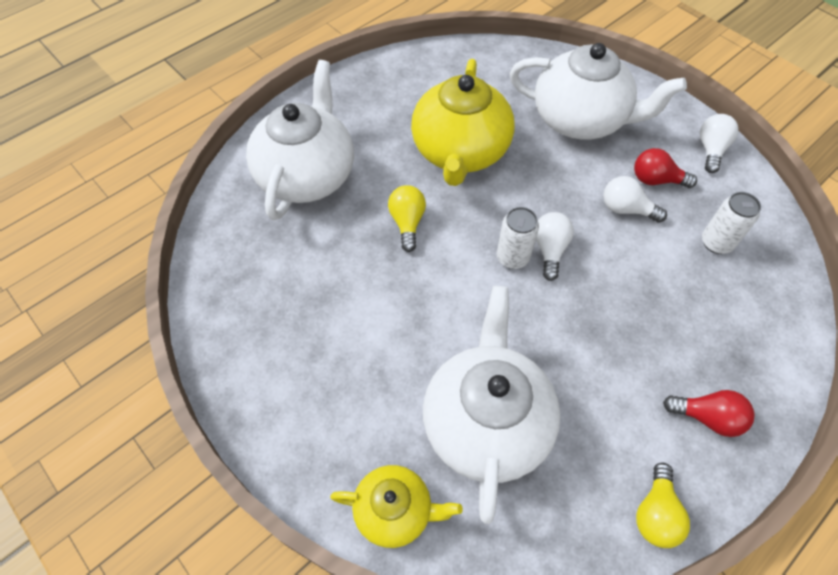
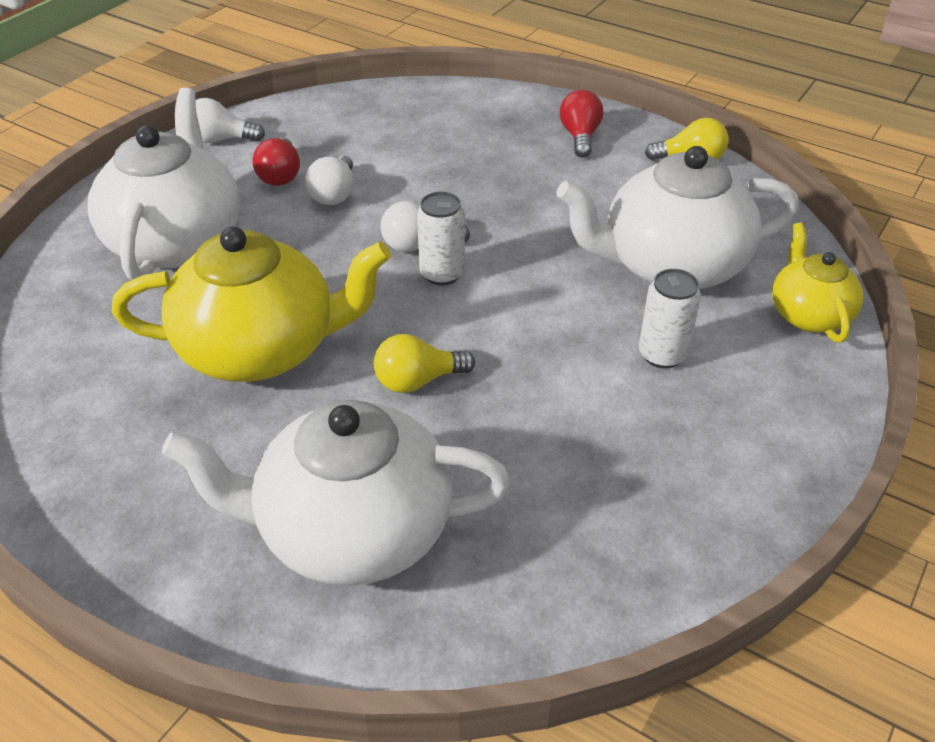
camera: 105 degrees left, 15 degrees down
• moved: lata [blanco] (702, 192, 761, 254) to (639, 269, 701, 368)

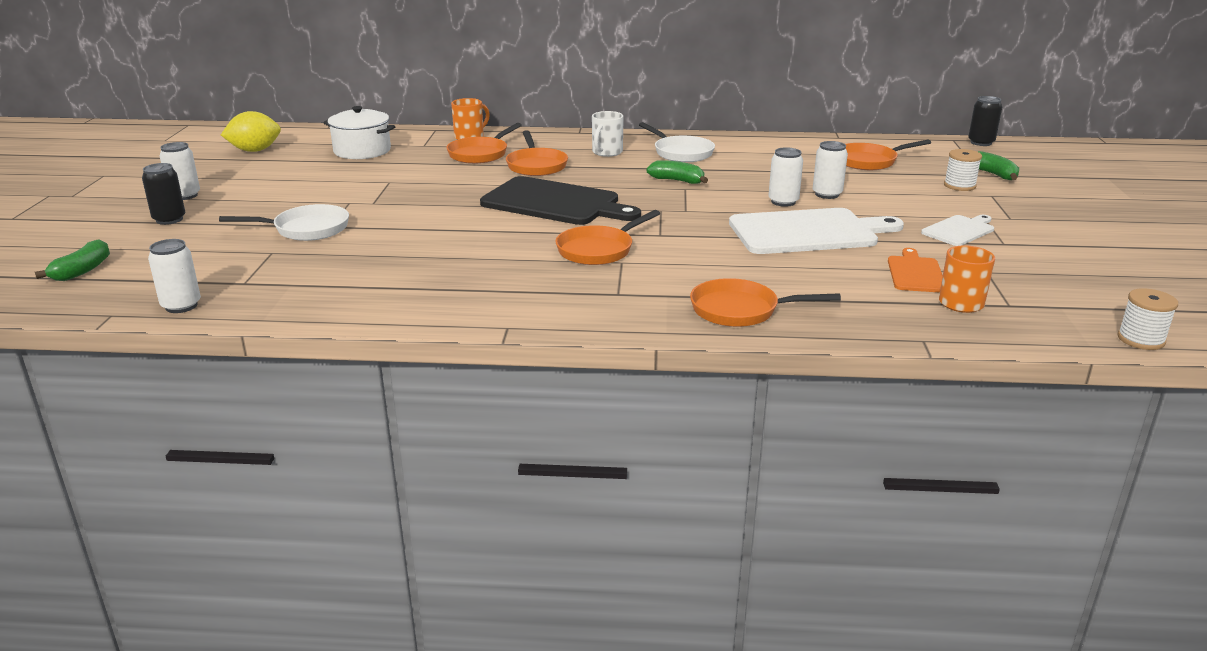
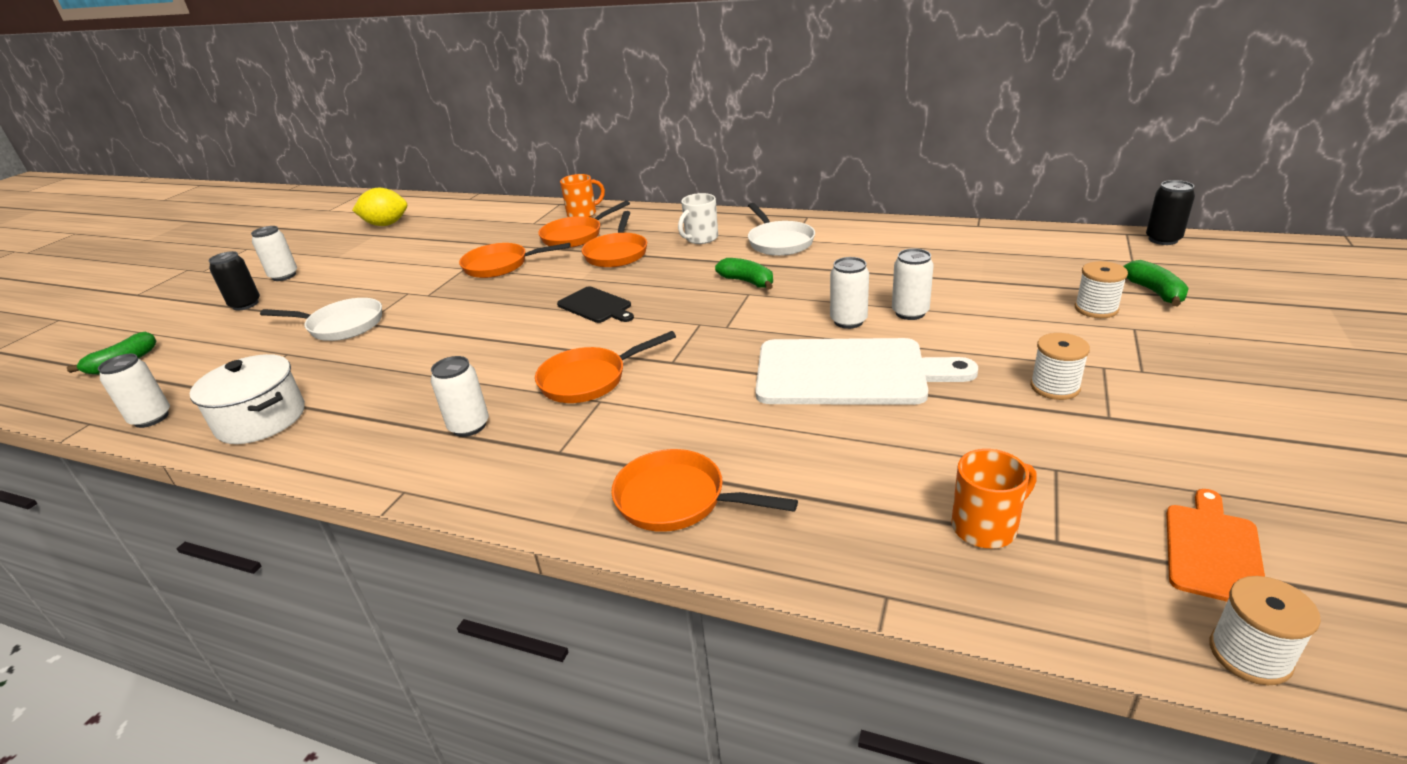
camera: 20 degrees right, 5 degrees up
• added: lata [blanco] (431, 356, 489, 437)
• moved: olla [blanco] (323, 106, 395, 159) to (189, 354, 305, 444)
• moved: sartén [naranja] (846, 139, 931, 170) to (459, 243, 571, 278)
• moved: tabla de cortar [naranja] (888, 248, 943, 293) to (1166, 489, 1265, 602)
• replaced: tabla de cortar [blanco] (921, 215, 994, 246) to carrete [blanco] (1030, 333, 1090, 400)
• resized: tabla de cortar [negro] (480, 176, 641, 225) = (557, 286, 634, 323) x0.51

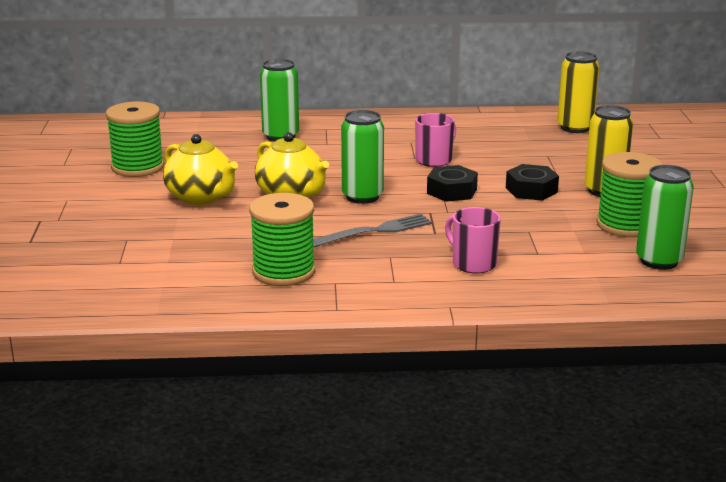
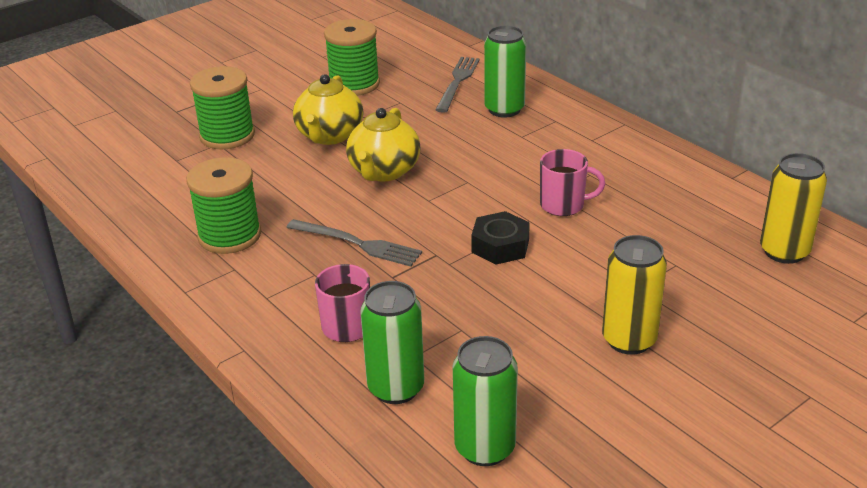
camera: 55 degrees right, 10 degrees up
• removed: tuerca [negro] (506, 164, 559, 201)
• added: tenedor [gris] (435, 57, 480, 113)
• moved: lata [verde] (341, 110, 384, 204) to (360, 281, 424, 404)
• moved: carrete [verde] (596, 152, 663, 237) to (190, 66, 255, 149)

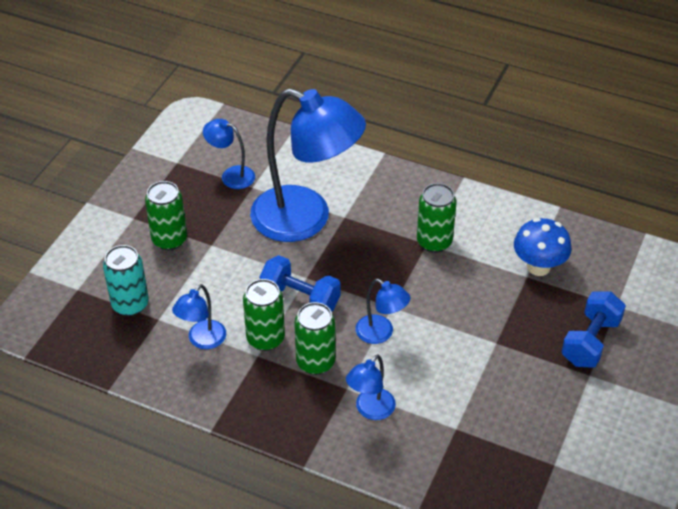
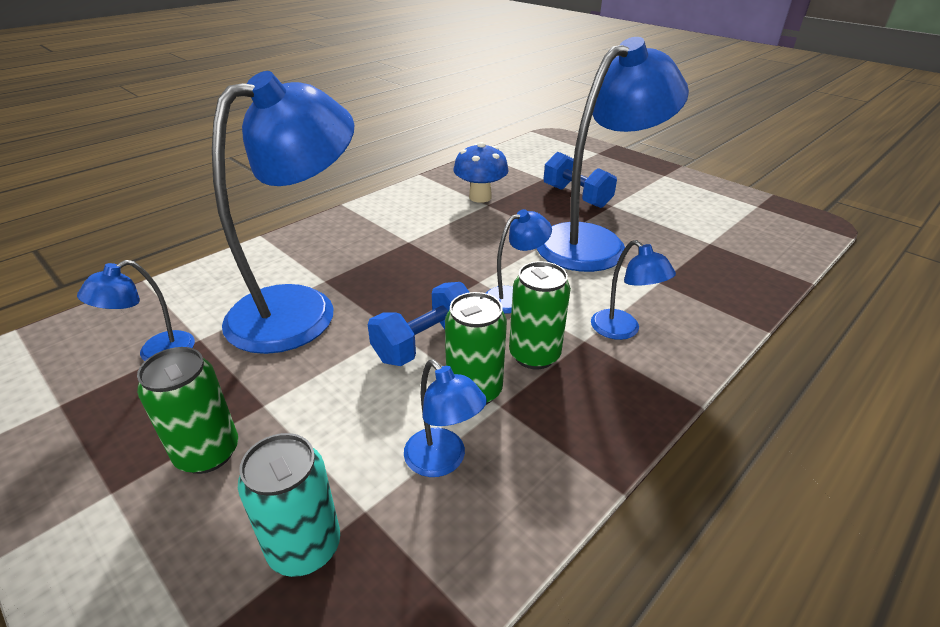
camera: 70 degrees left, 10 degrees down
• removed: lata [verde] (417, 183, 457, 253)
• added: lámpara [azul] (536, 37, 689, 272)

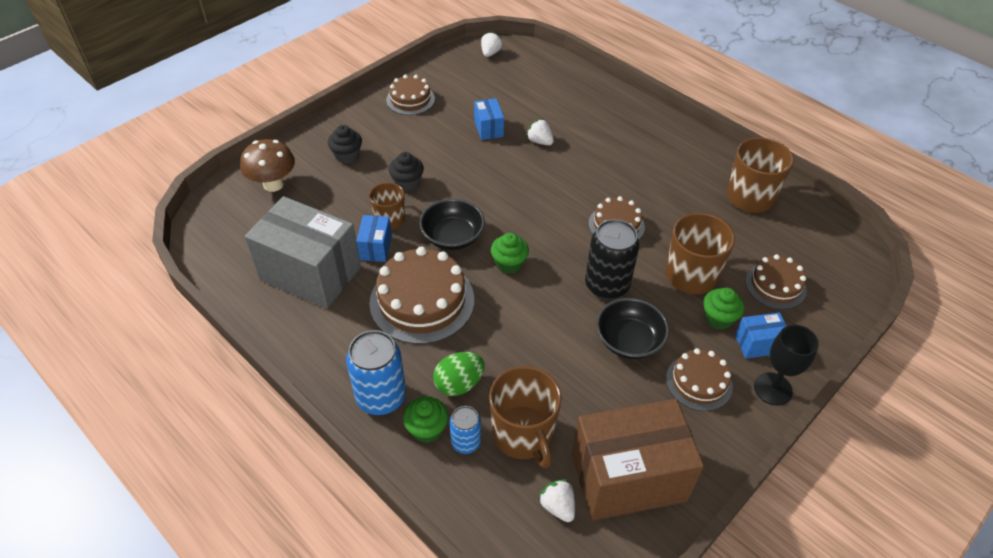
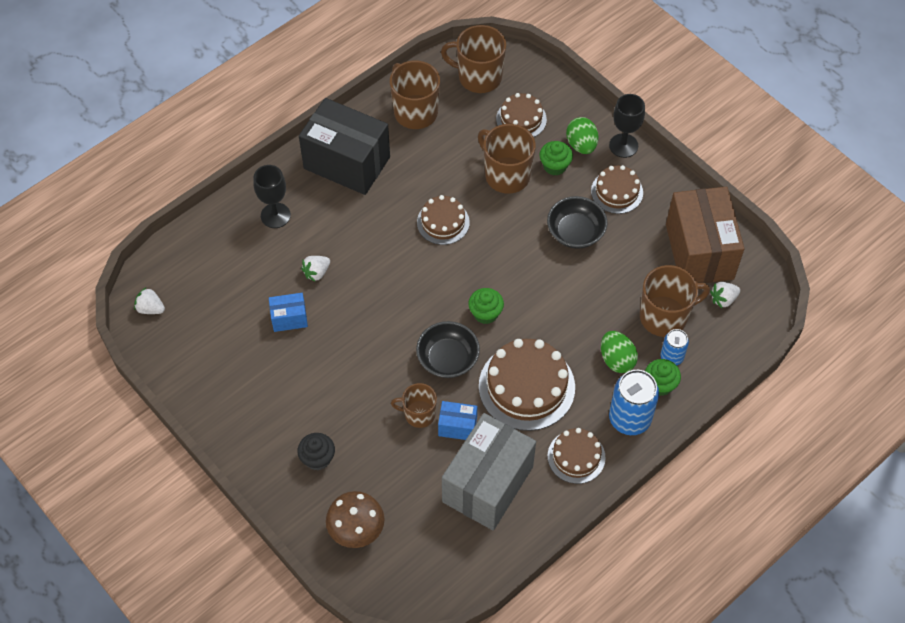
camera: 85 degrees left, 10 degrees up
• removed: magdalena [negro] (389, 152, 424, 191)
• removed: lata [negro] (585, 219, 639, 300)
• added: copa [negro] (253, 165, 291, 228)
• added: caja [negro] (299, 98, 390, 195)
• added: taza [marrón] (441, 25, 506, 93)
• moved: tarta [marrón] (386, 75, 435, 115) to (548, 428, 606, 484)
• replaced: caja [azul] (735, 312, 787, 359) to huevo [verde] (566, 117, 598, 154)

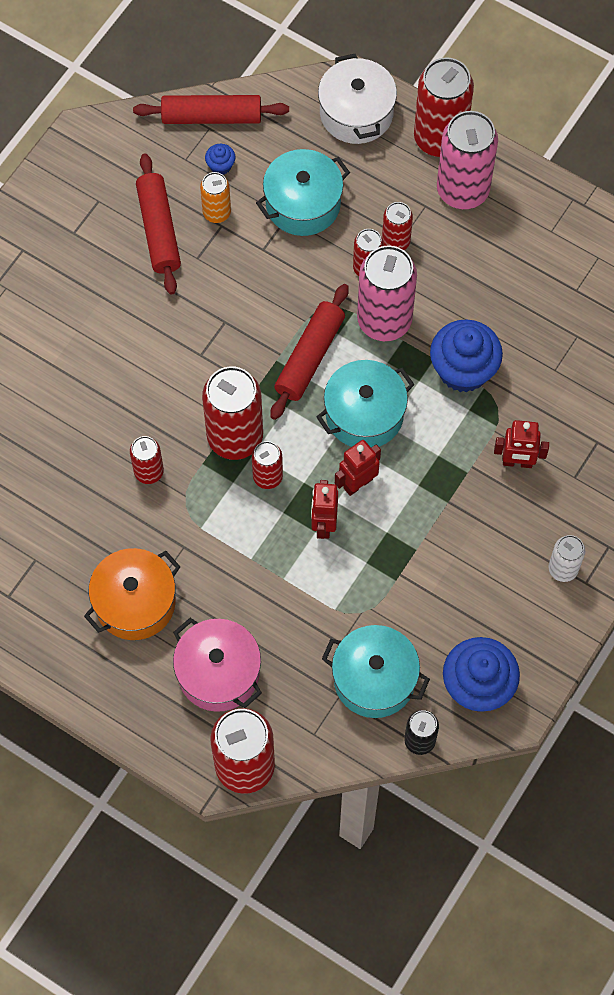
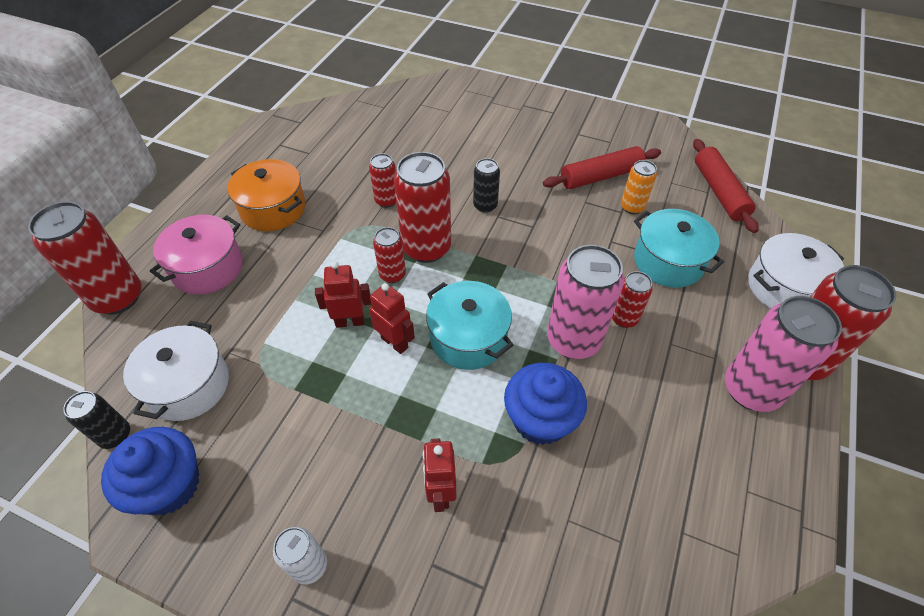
camera: 80 degrees right, 15 degrees down
• removed: magdalena [azul] (205, 144, 235, 175)
• removed: rodillo [rojo] (270, 284, 349, 420)
• removed: lata [rojo] (382, 202, 413, 250)
• added: lata [negro] (473, 158, 500, 213)
• recoloured: olla [turquesa] (322, 625, 430, 718) to olla [blanco] (123, 321, 229, 421)

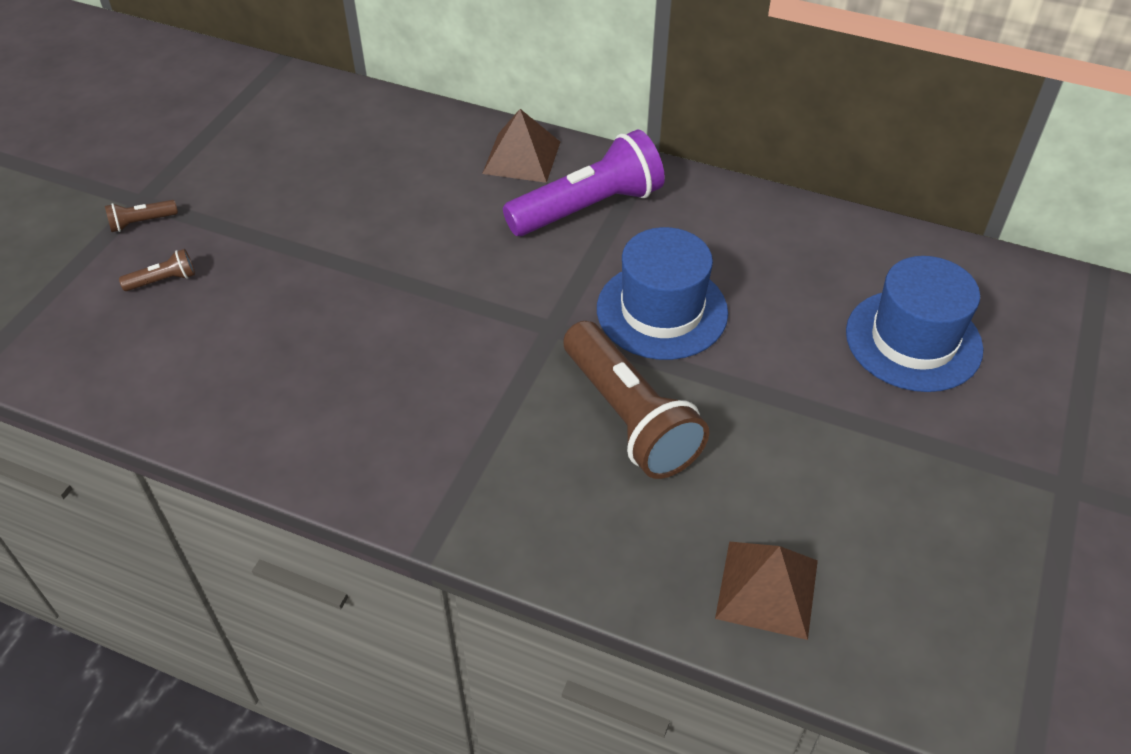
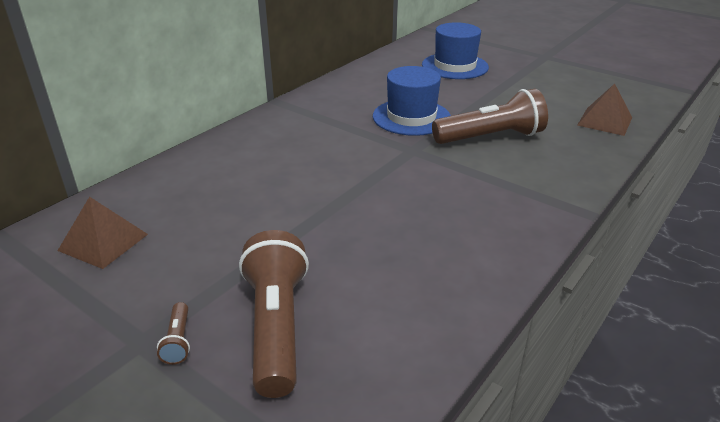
camera: 75 degrees left, 15 degrees down
• removed: lámpara de mano [morado] (503, 129, 665, 236)
• moved: pirámide [marrón] (482, 109, 560, 183) to (57, 197, 148, 269)
• resized: lámpara de mano [marrón] (119, 249, 195, 291) = (239, 230, 309, 398) x2.41

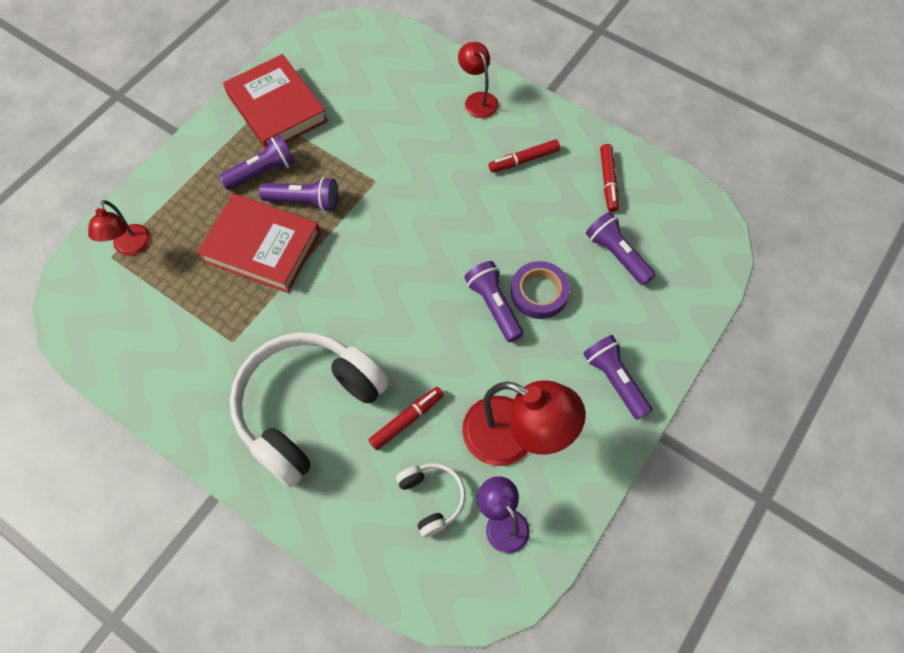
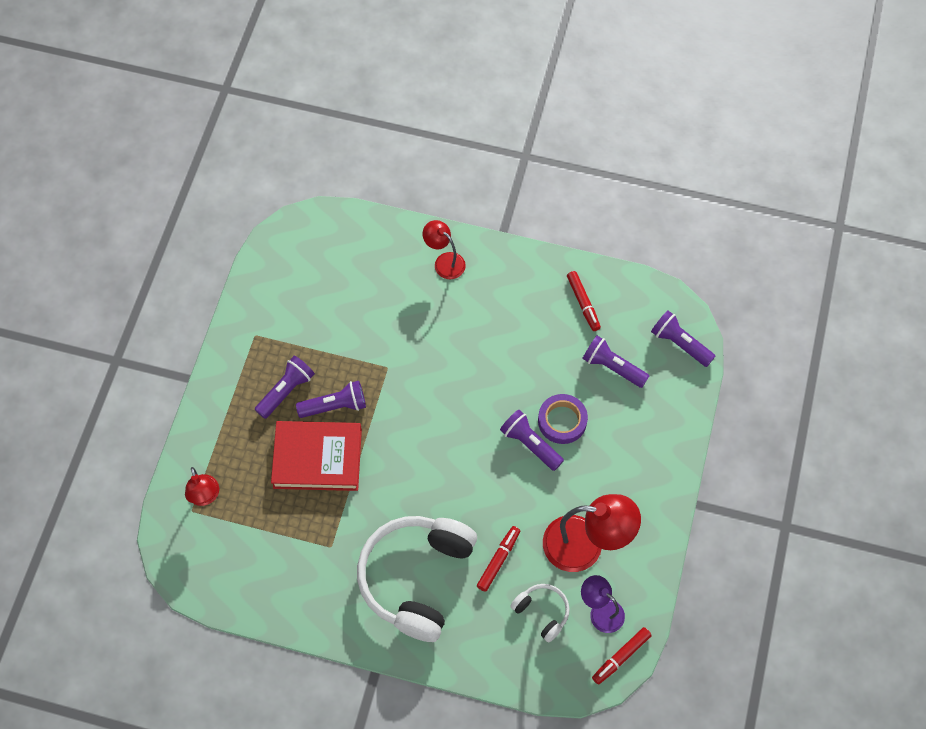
camera: 20 degrees left, 0 degrees up
• removed: libro [rojo] (223, 54, 328, 148)
• moved: rotulador [rojo] (489, 139, 560, 173) to (592, 627, 652, 685)
• moved: lámpara de mano [morado] (583, 335, 652, 420) to (651, 310, 715, 367)

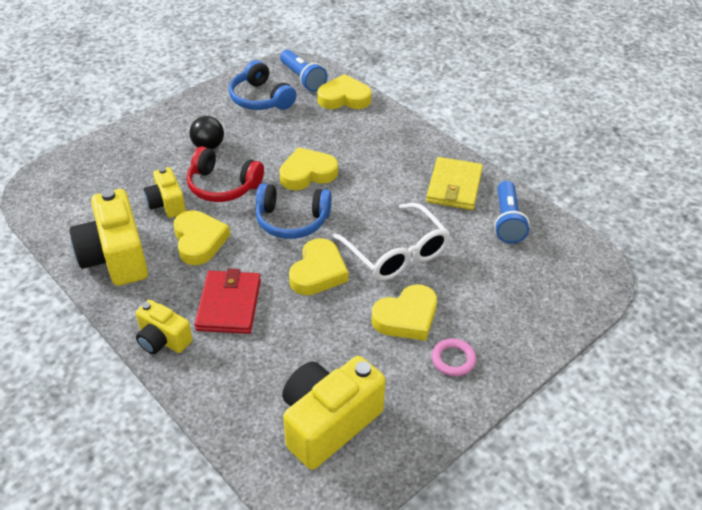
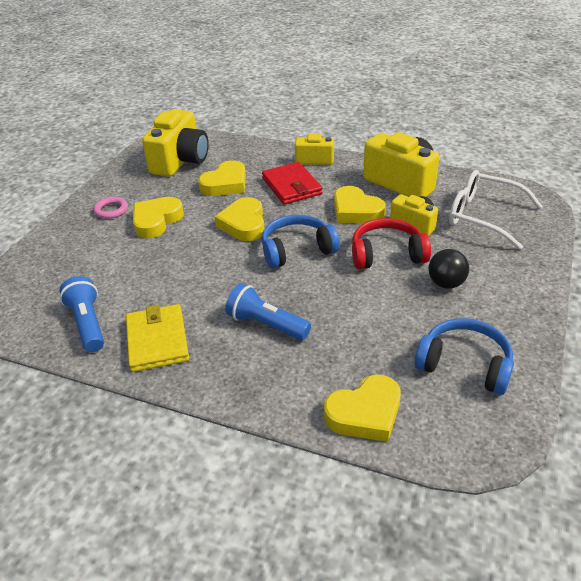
camera: 155 degrees right, 5 degrees down
• moved: corazón [amarillo] (279, 147, 338, 190) to (198, 160, 246, 196)
• moved: lámpara de mano [azul] (280, 50, 327, 92) to (225, 283, 311, 340)
• moved: gafas [blanco] (332, 203, 450, 281) to (449, 170, 543, 250)

